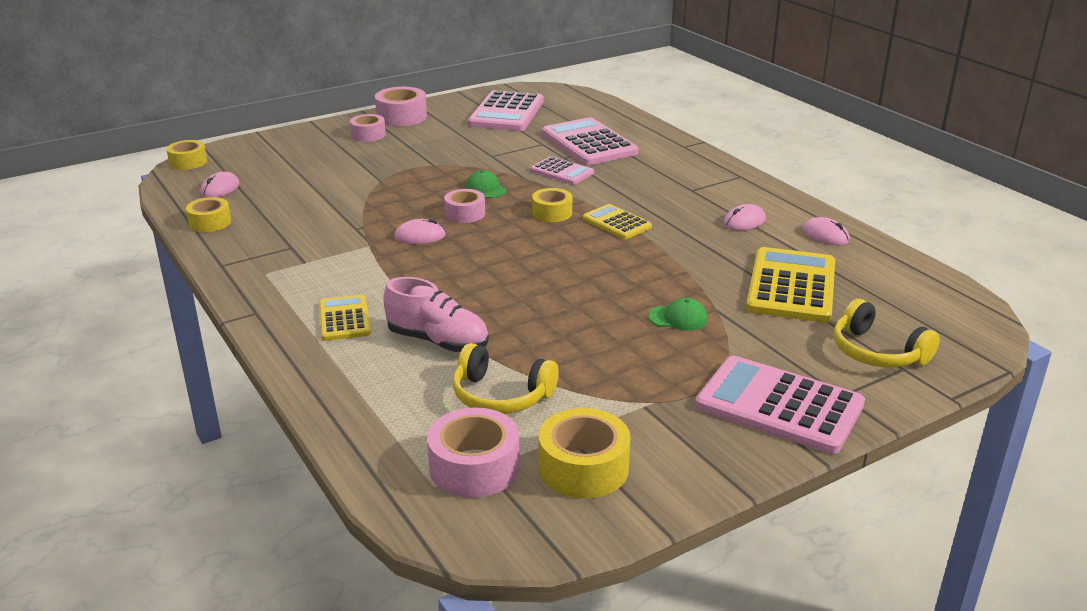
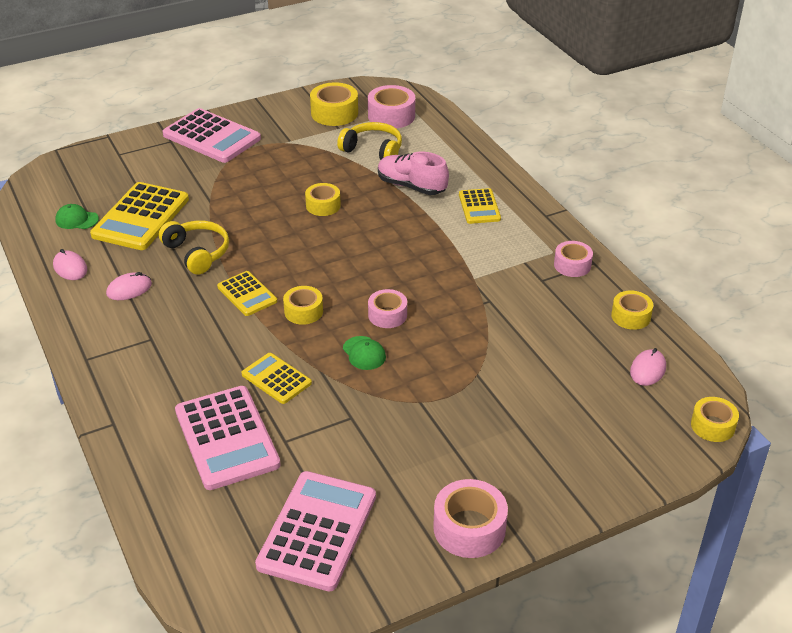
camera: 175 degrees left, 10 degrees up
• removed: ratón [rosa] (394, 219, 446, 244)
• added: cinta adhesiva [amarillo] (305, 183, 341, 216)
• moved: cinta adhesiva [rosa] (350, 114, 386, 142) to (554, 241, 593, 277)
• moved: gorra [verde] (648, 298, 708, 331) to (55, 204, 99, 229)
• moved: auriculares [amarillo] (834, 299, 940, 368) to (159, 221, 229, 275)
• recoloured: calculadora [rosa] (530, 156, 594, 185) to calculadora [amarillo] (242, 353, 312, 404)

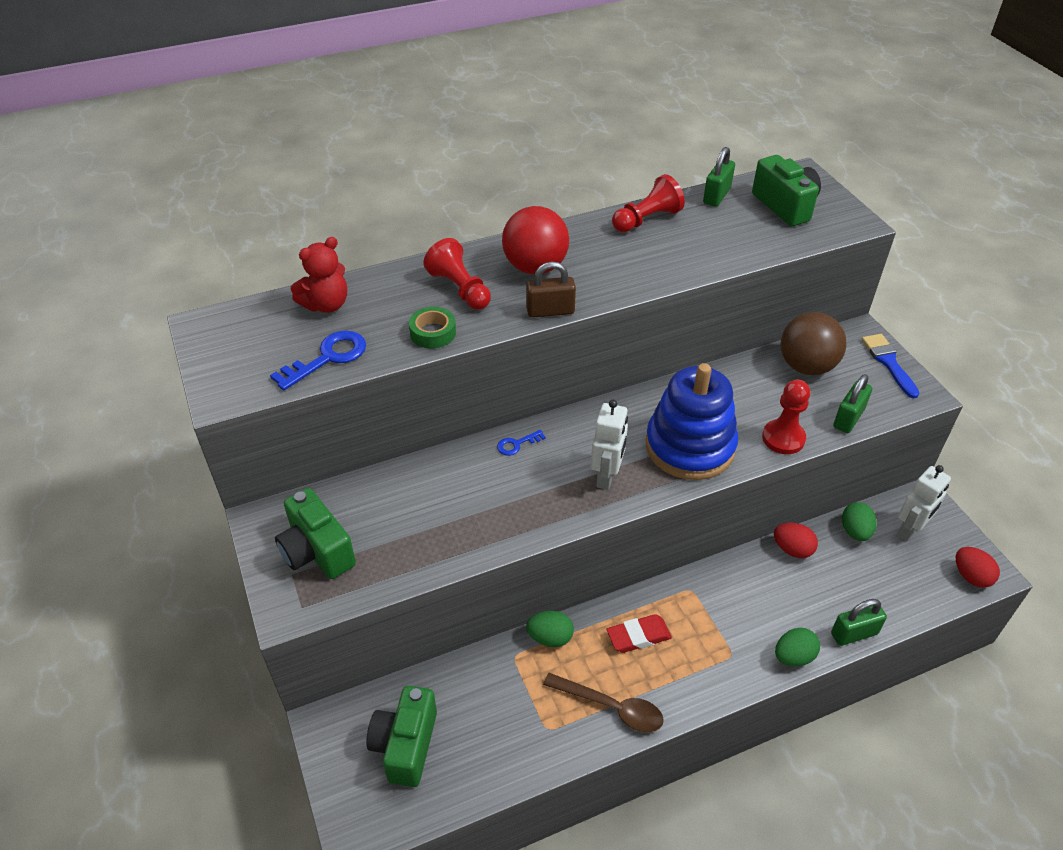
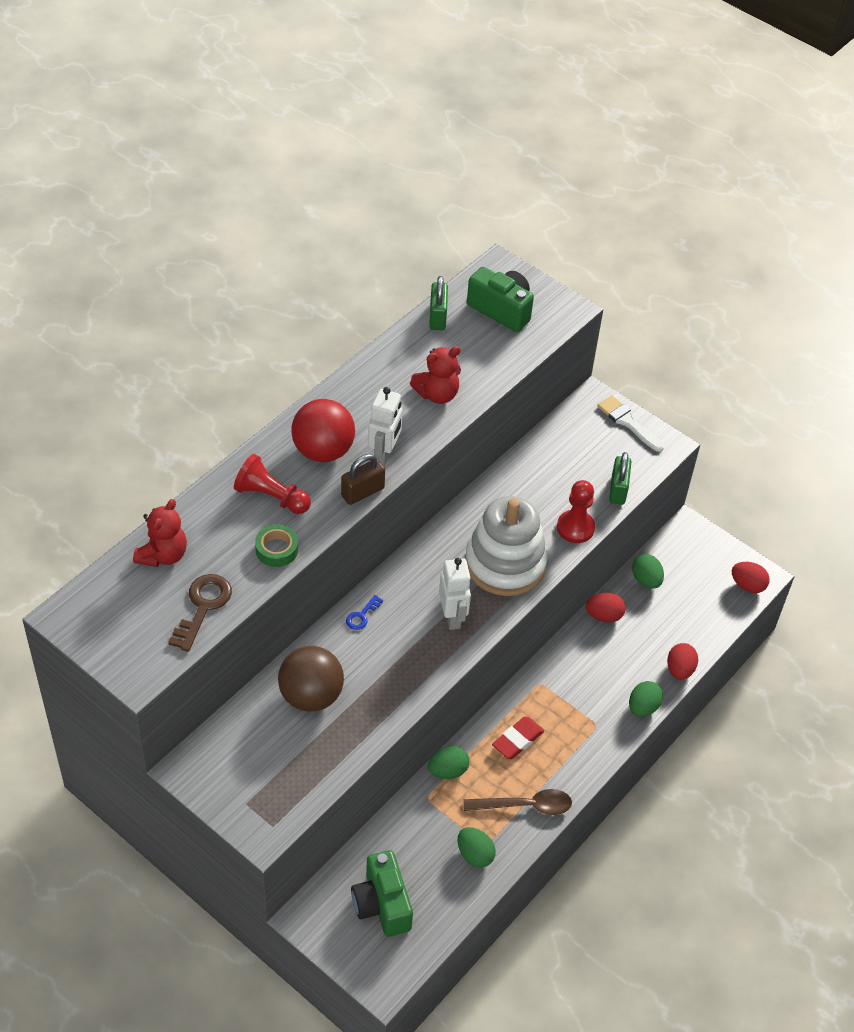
camera: 30 degrees left, 5 degrees up
• removed: cámara [verde] (275, 488, 356, 579)
• removed: peón [rojo] (612, 174, 685, 232)
• added: osito [rojo] (410, 346, 461, 404)
• added: huevo [verde] (458, 827, 496, 868)
• moved: pelota [marrón] (781, 312, 847, 375) to (278, 646, 344, 712)
• moved: robot [blanco] (897, 465, 951, 542) to (368, 387, 403, 466)
• replaced: candado [verde] (831, 599, 887, 646) to huevo [rojo] (667, 643, 698, 680)
• recoloured: llave [azul] (270, 330, 366, 391) to llave [marrón] (168, 574, 232, 652)
• recoloured: juguete apilable [azul] (646, 363, 738, 480) to juguete apilable [blanco] (465, 496, 548, 596)
• recoloured: pincel [azul] (862, 334, 919, 398) to pincel [blanco] (597, 395, 664, 452)

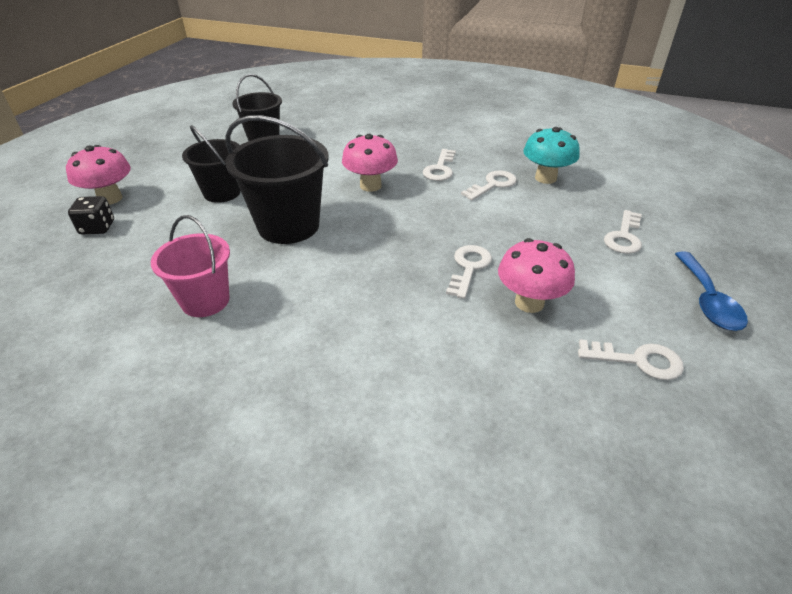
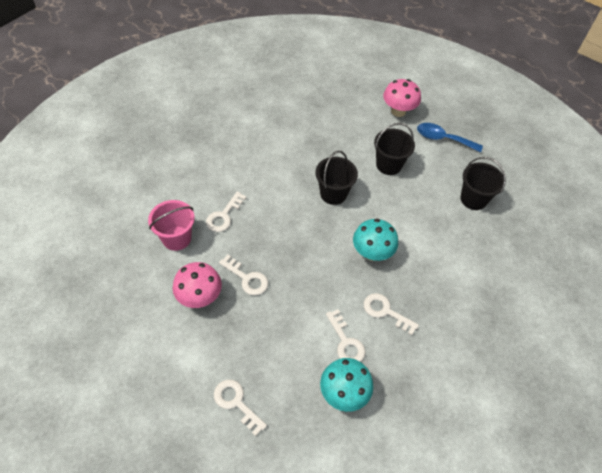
camera: 105 degrees right, 15 degrees up
• removed: dado [negro] (68, 196, 114, 235)
• moved: balde [rosa] (151, 215, 230, 317) to (148, 200, 195, 251)
• moved: llave [blanco] (578, 339, 684, 380) to (206, 191, 247, 232)
• moved: cuchara [azul] (675, 252, 748, 331) to (417, 123, 483, 152)
• recoloured: seta [rosa] (342, 134, 398, 192) to seta [turquesa] (353, 219, 398, 261)
• resized: balde [negro] (226, 115, 329, 244) = (315, 151, 358, 205) x0.65

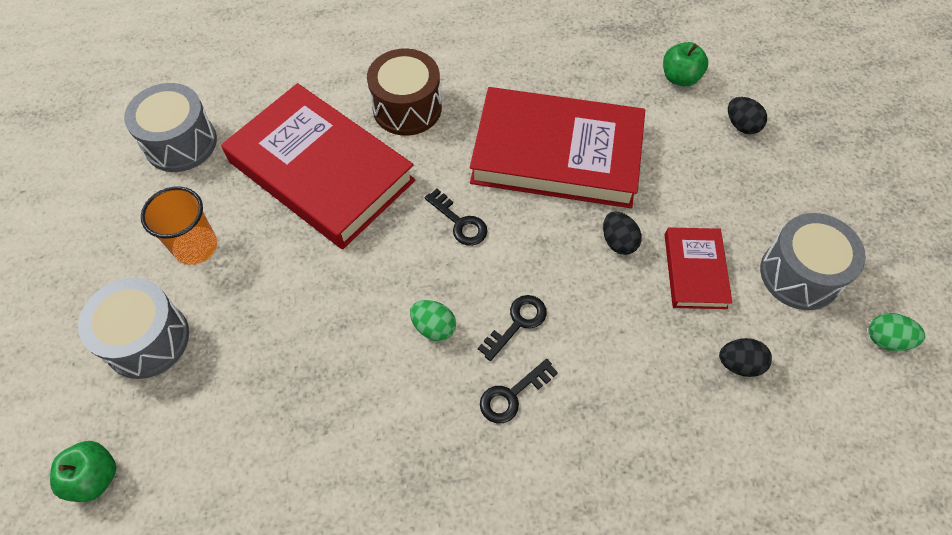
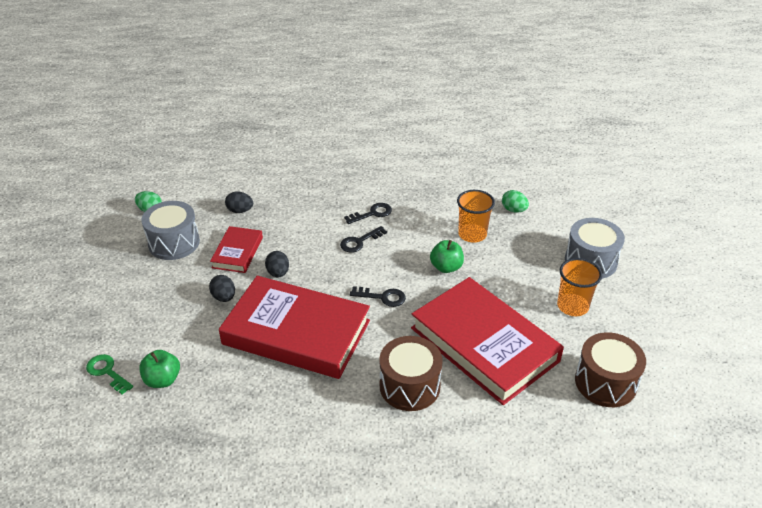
camera: 170 degrees left, 20 degrees down
• added: llave [verde] (86, 354, 133, 394)
• added: vaso [naranja] (457, 190, 495, 243)
• moved: manzana [verde] (50, 441, 116, 502) to (430, 240, 464, 273)
• moved: huevo [verde] (410, 300, 456, 341) to (502, 190, 529, 213)
• moved: huevo [negro] (728, 97, 767, 134) to (209, 275, 235, 302)
• recoloured: tambor [gris] (124, 83, 217, 172) to tambor [marrón] (575, 332, 646, 407)
• turned: llave [negro] (424, 189, 487, 246) = (350, 286, 406, 307) 135 degrees clockwise

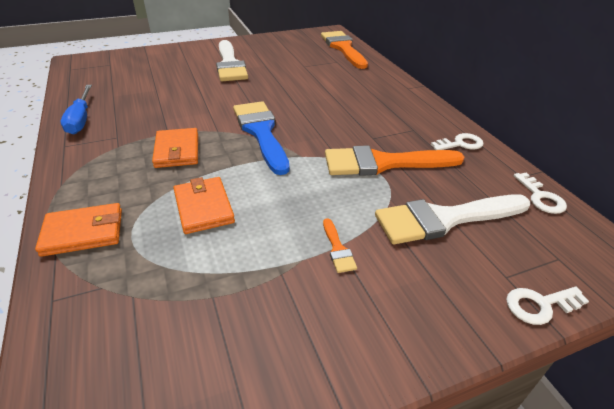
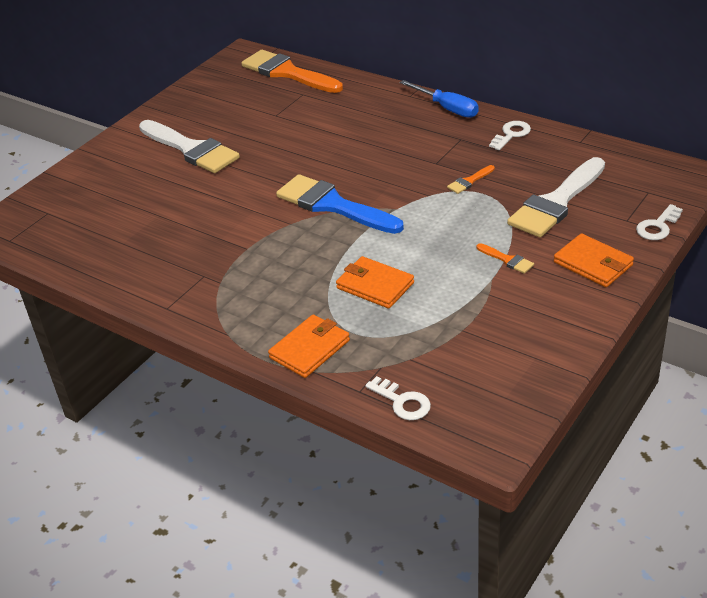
camera: 30 degrees left, 0 degrees up
• moved: destornillador [azul] (61, 85, 92, 134) to (400, 80, 479, 118)
• moved: cartera [naranja] (152, 128, 198, 168) to (554, 233, 634, 287)
• moved: llave [blanco] (514, 172, 567, 214) to (365, 376, 431, 420)
• resized: pincel [naranja] (325, 145, 465, 176) = (447, 165, 495, 194) x0.42

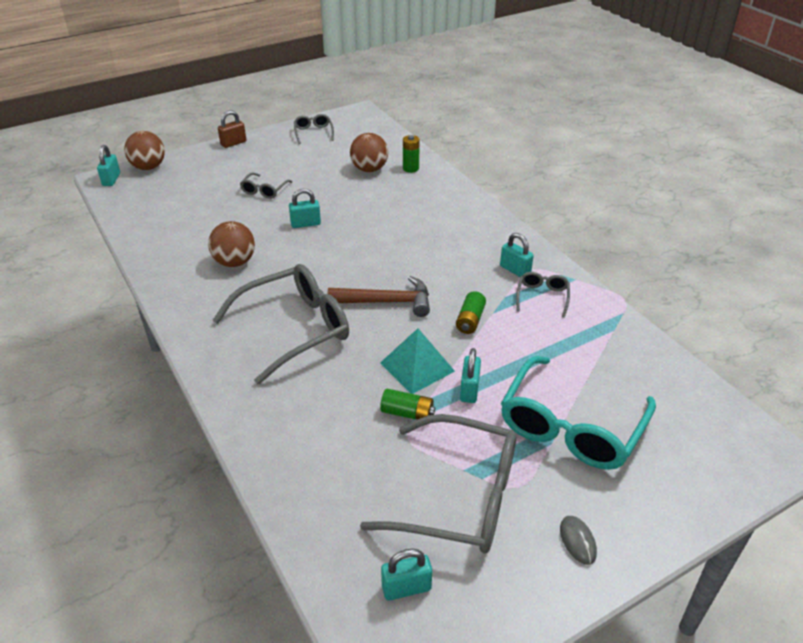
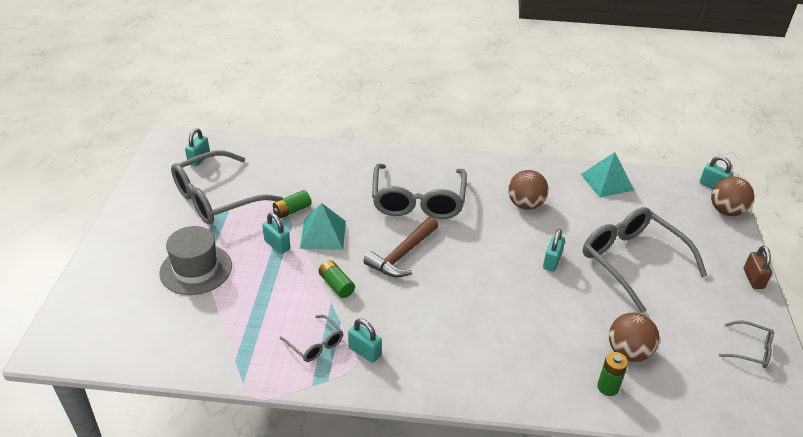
camera: 125 degrees right, 0 degrees up
• removed: ratón [gris] (560, 516, 597, 565)
• added: pirámide [turquesa] (581, 152, 634, 198)
• replaced: gafas [turquesa] (501, 356, 656, 470) to sombrero [gris] (159, 226, 232, 295)
• turned: candado [turquesa] (500, 233, 534, 277) = (348, 319, 382, 363) 45 degrees clockwise
• resized: gafas [gris] (240, 172, 292, 199) = (583, 207, 707, 313) x2.18

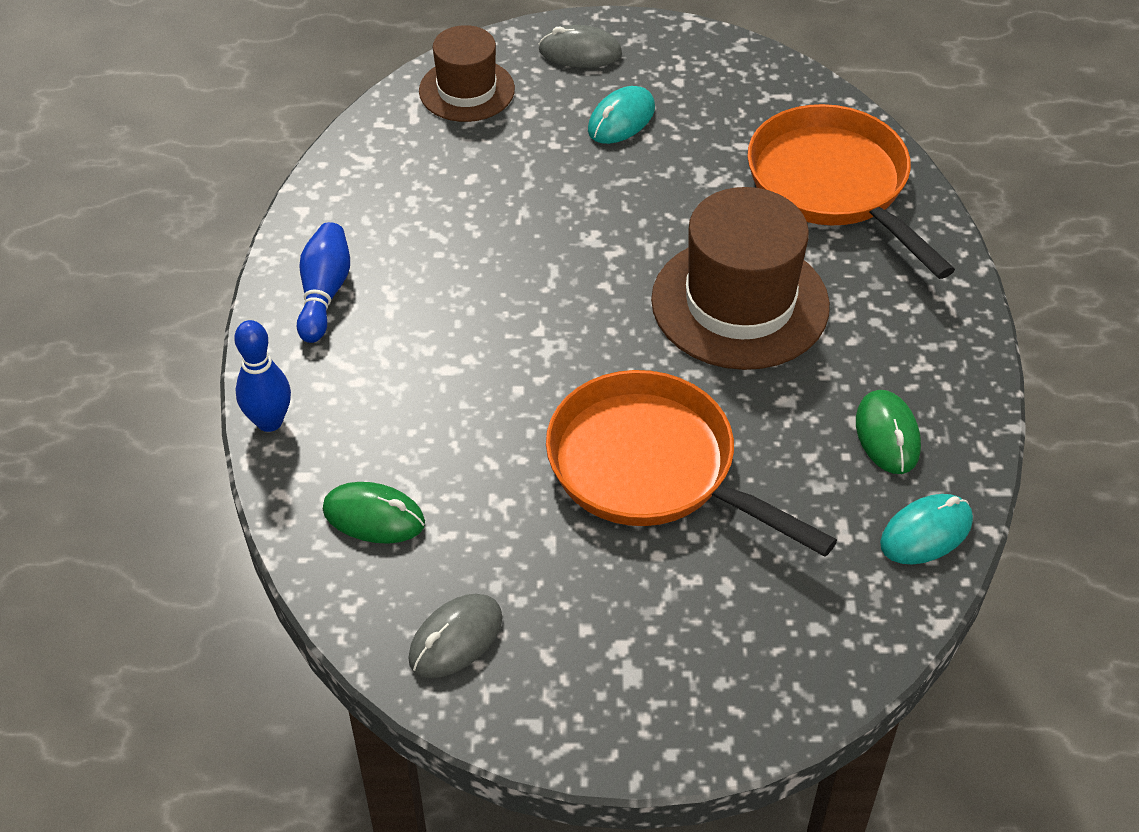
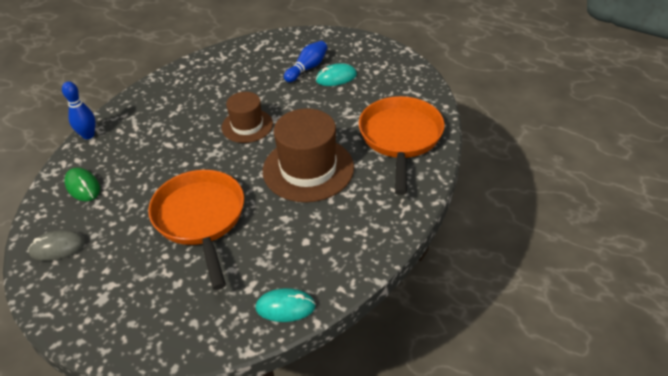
camera: 35 degrees right, 5 degrees down
• removed: ratón [gris] (538, 25, 622, 68)
• removed: ratón [verde] (856, 390, 921, 474)
• moved: bolo [azul] (297, 222, 350, 343) to (284, 41, 327, 82)
• moved: sombrero [marrón] (419, 25, 515, 122) to (221, 92, 273, 143)

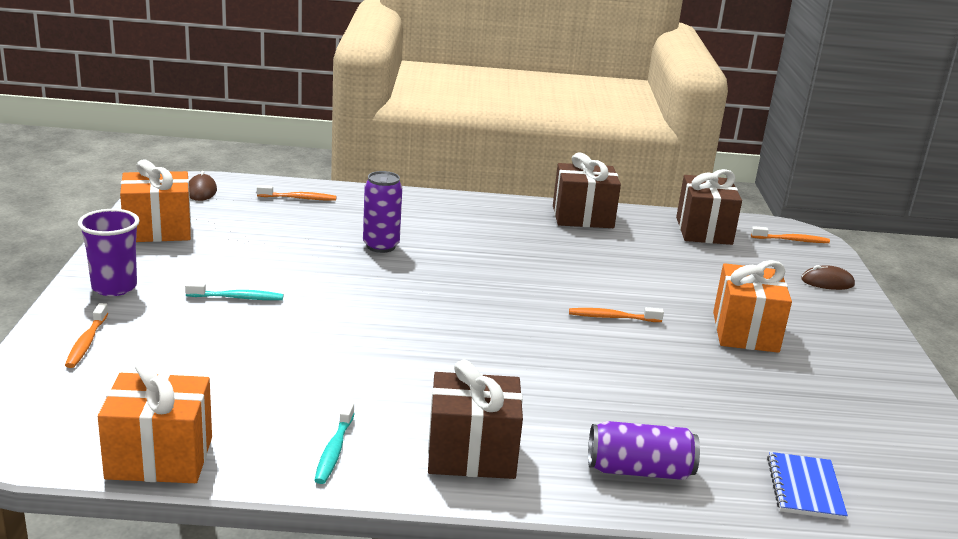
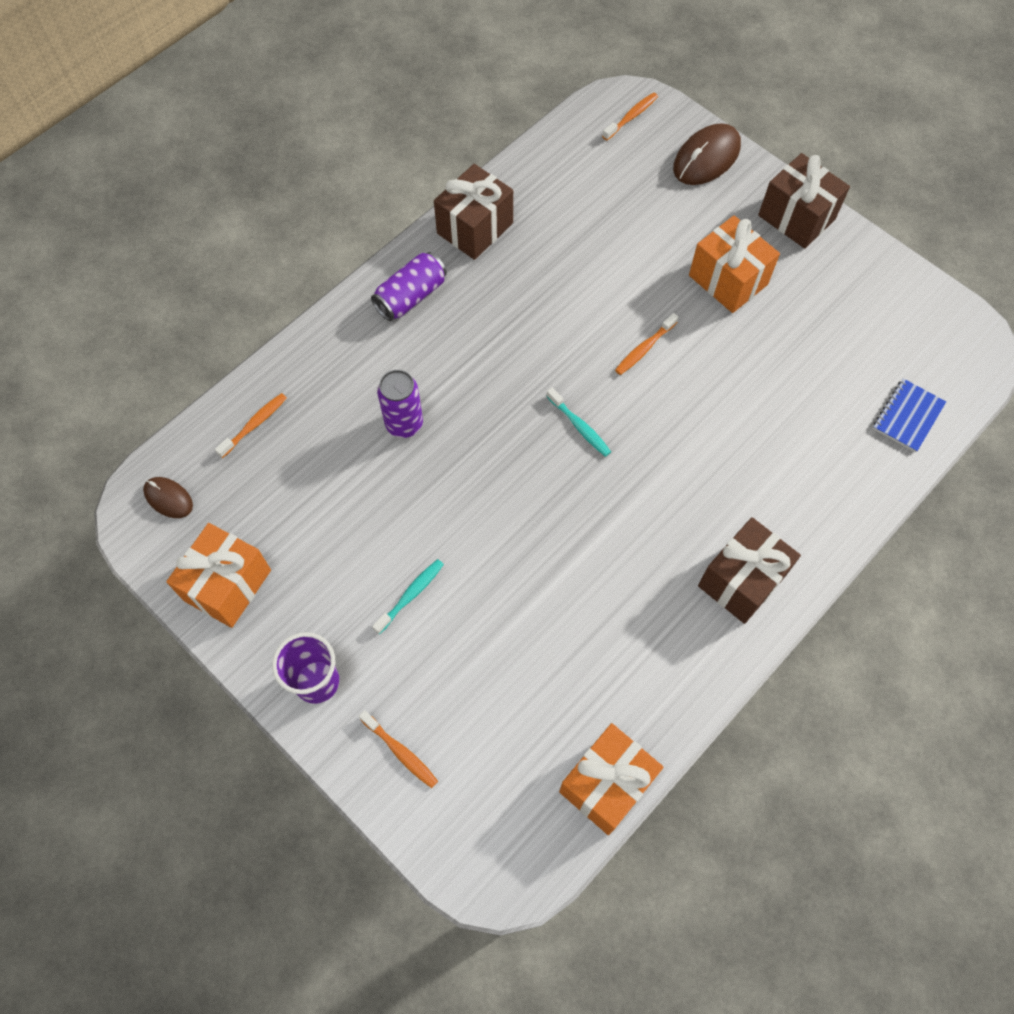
camera: 45 degrees left, 40 degrees up
• moved: cepillo de dientes [turquesa] (314, 402, 355, 484) to (546, 387, 611, 457)
• moved: lata [morado] (588, 421, 700, 480) to (371, 252, 447, 321)
• moved: regalo [marrón] (676, 169, 742, 245) to (758, 153, 850, 249)
• turned: cuaderno [azul] (767, 452, 848, 520) = (873, 378, 946, 452) 75 degrees clockwise
• resized: ratón [marrón] (801, 265, 855, 290) = (673, 123, 741, 185) x1.72

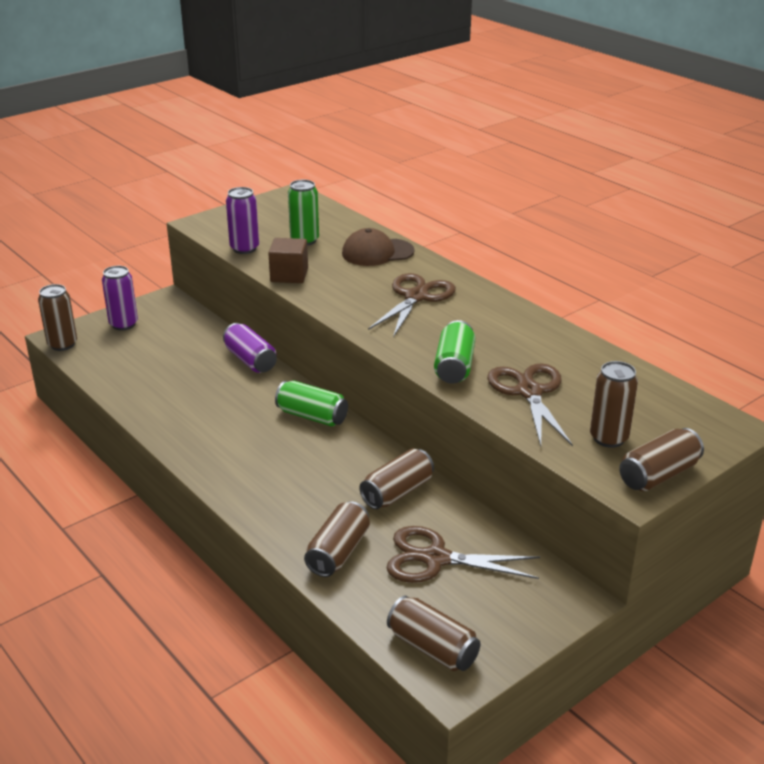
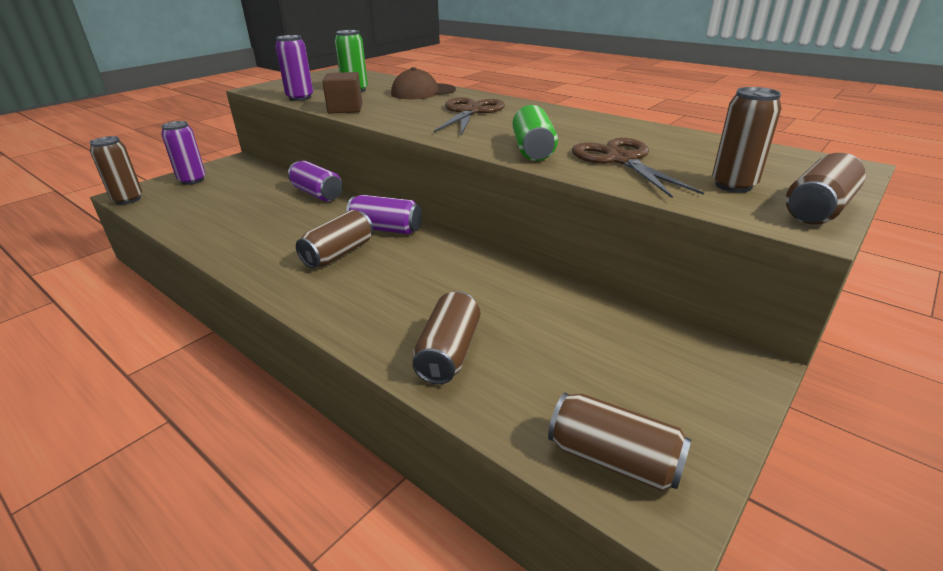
camera: 10 degrees left, 0 degrees up
• removed: tijeras [marrón] (387, 526, 540, 583)
• moved: lata [marrón] (360, 449, 434, 509) to (296, 210, 373, 268)
• recoloured: lata [verde] (275, 381, 348, 426) to lata [morado] (346, 195, 422, 234)

